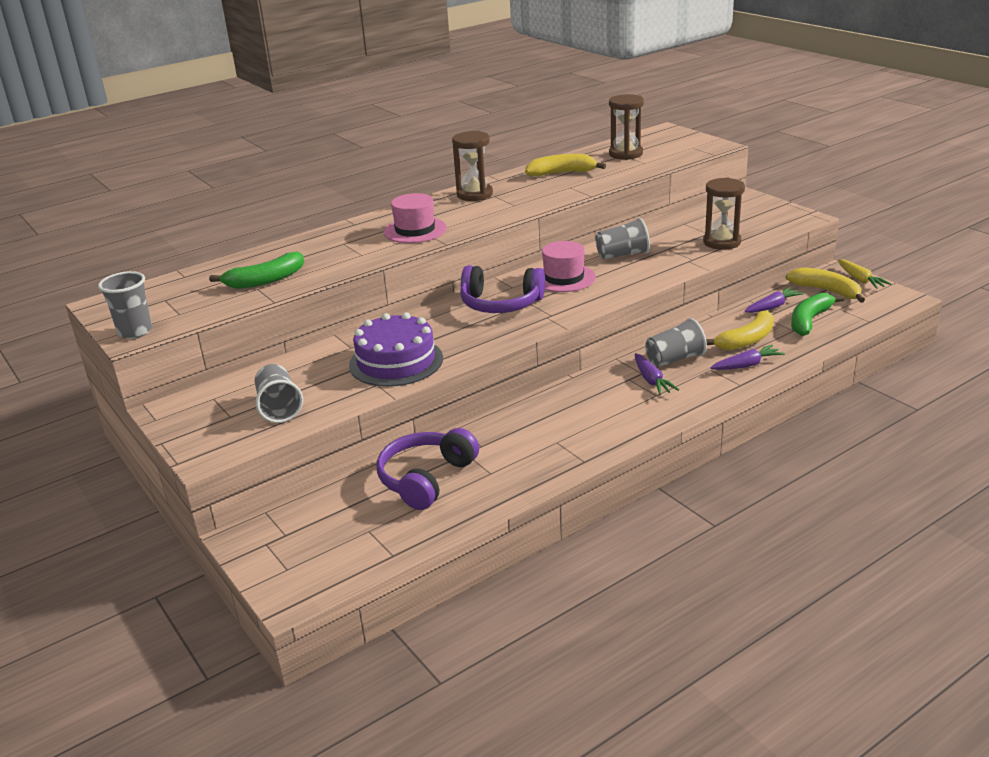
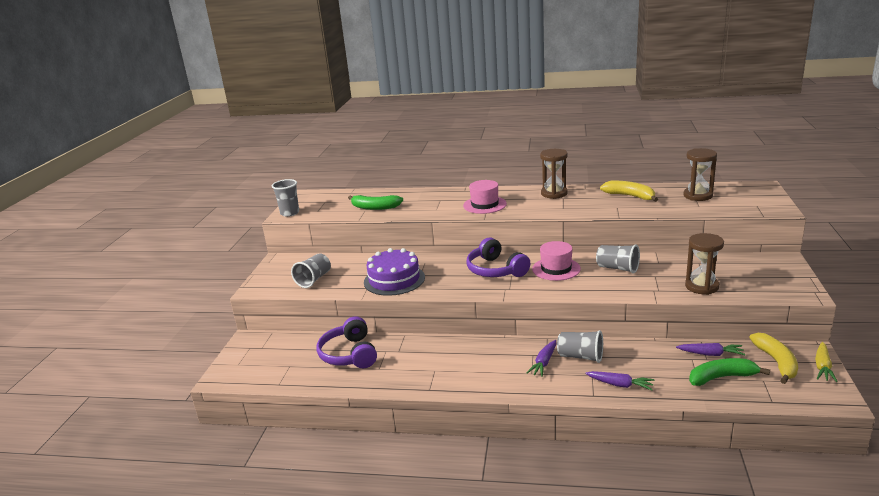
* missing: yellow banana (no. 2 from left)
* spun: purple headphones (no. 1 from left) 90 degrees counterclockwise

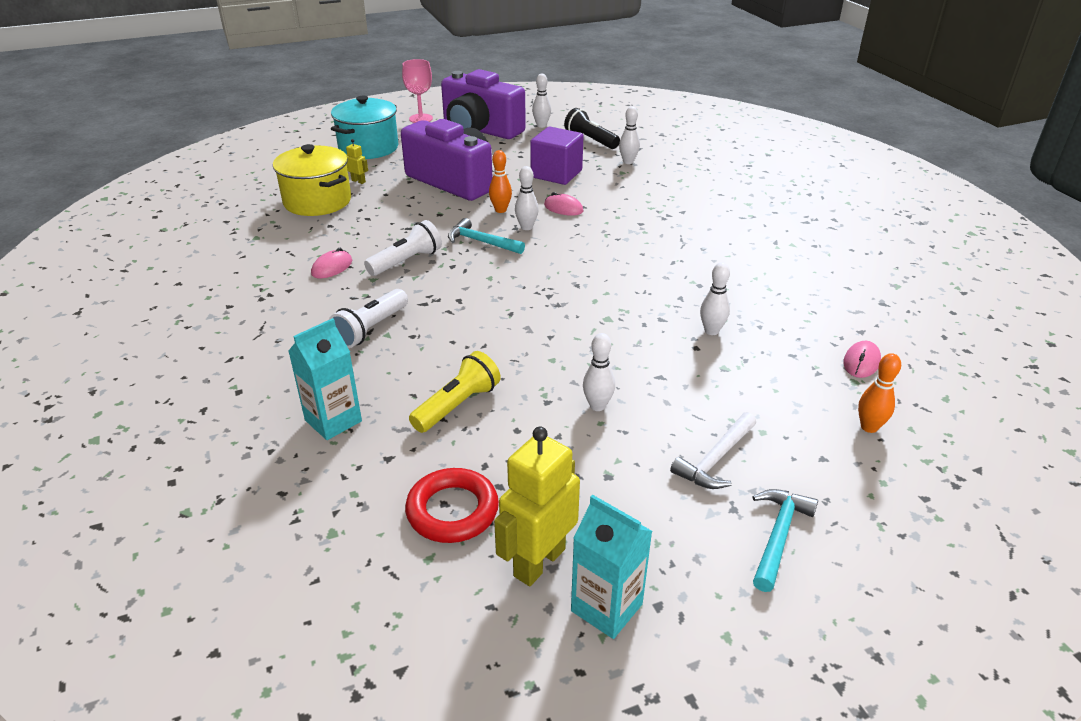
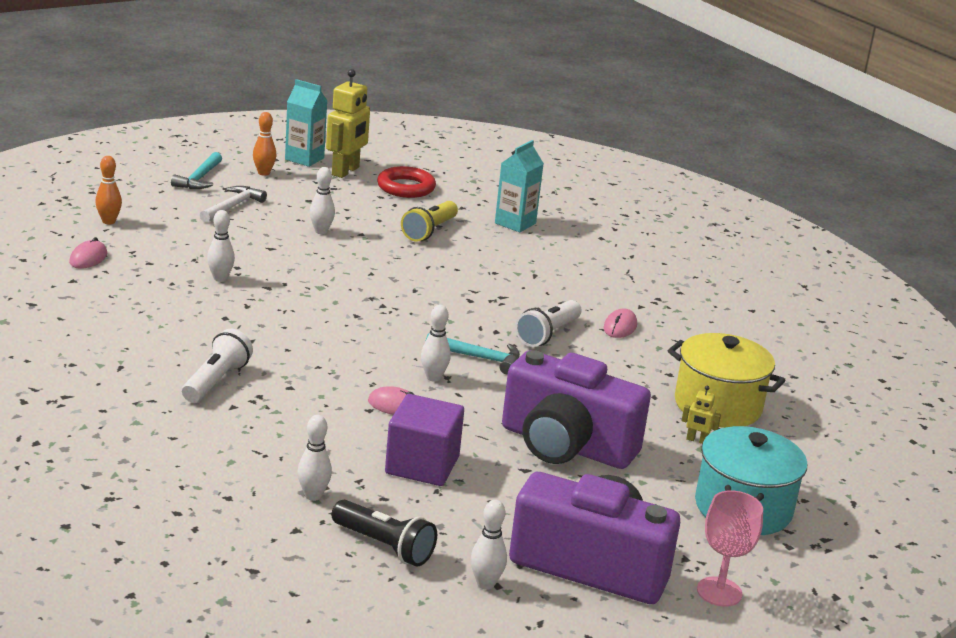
* relocated: white flashlight (no. 1 from left)
* relocated: orange bowling pin (no. 1 from left in the first image) to orange bowling pin (no. 2 from left)

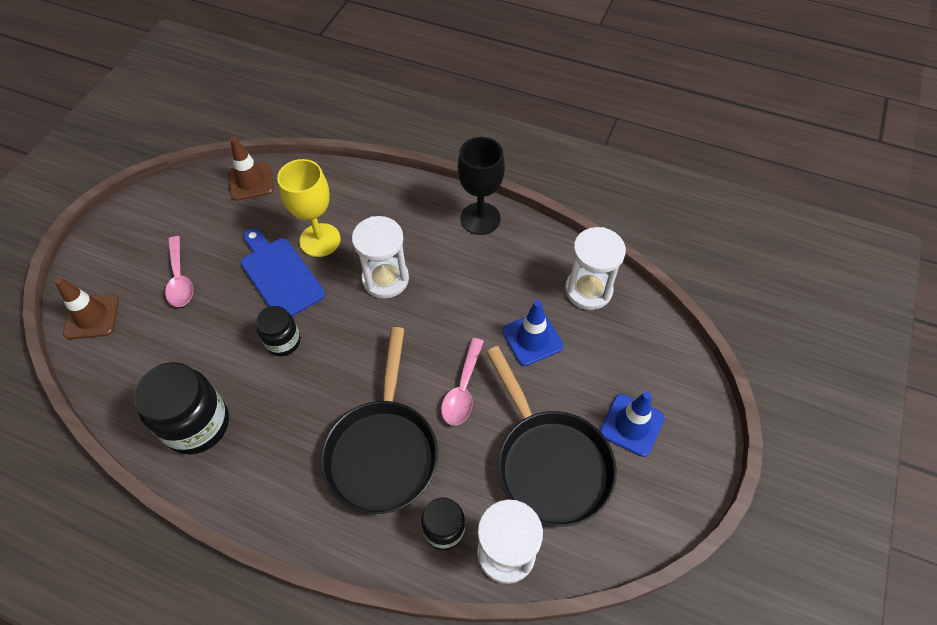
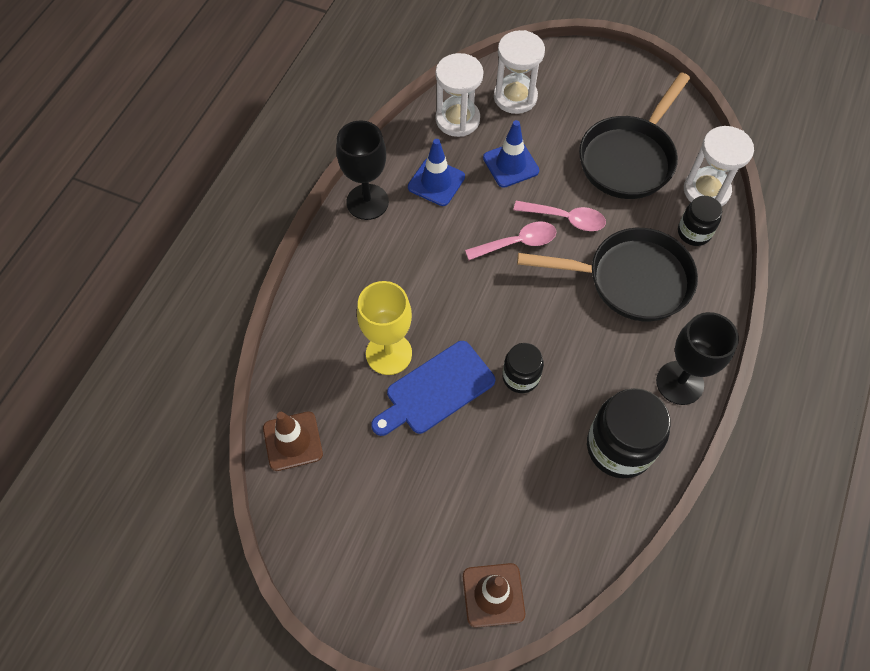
* appeared: black goblet (no. 2 from left)
* relocated: pink spoon (no. 1 from left)
* relocated: white hourglass (no. 1 from left in the first image) to white hourglass (no. 2 from left)
* relocated: blue traffic cone (no. 2 from left in the first image) to blue traffic cone (no. 1 from left)
* spun: black pan (no. 2 from left) 150 degrees clockwise

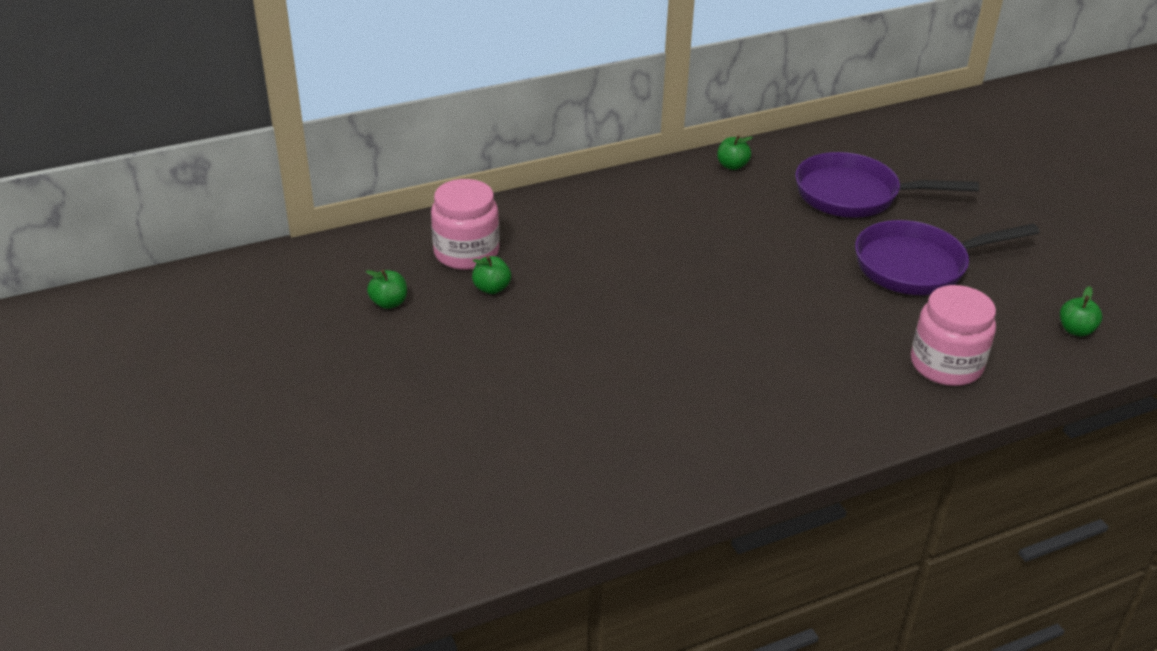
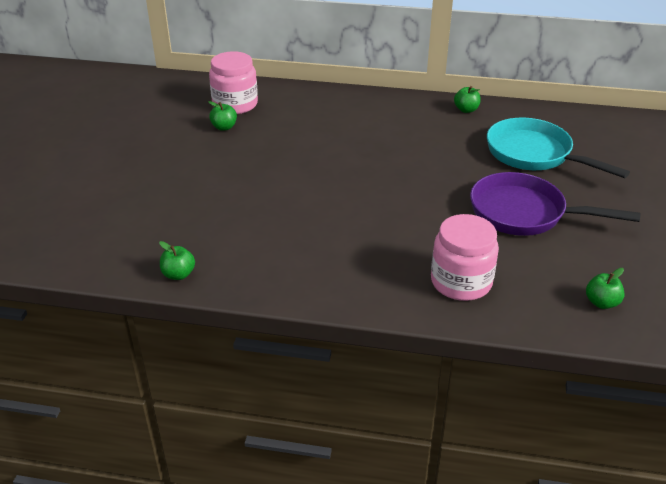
* relocated: green apple (no. 1 from left)
* colour: purple pan (no. 1 from left) to turquoise pan

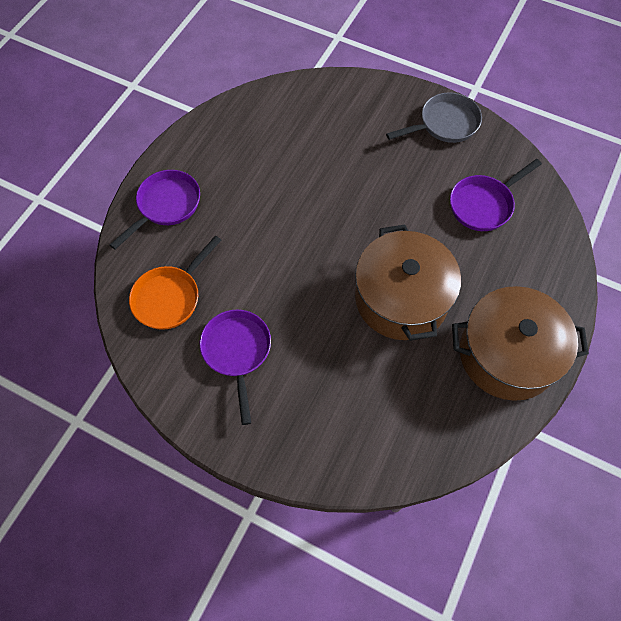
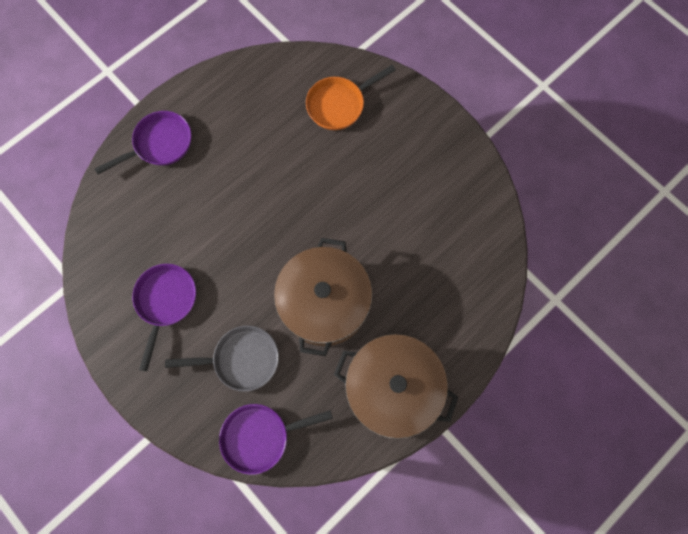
* relocated: orange pan
* relocated: grey pan
* relocated: purple pan (no. 3 from left)

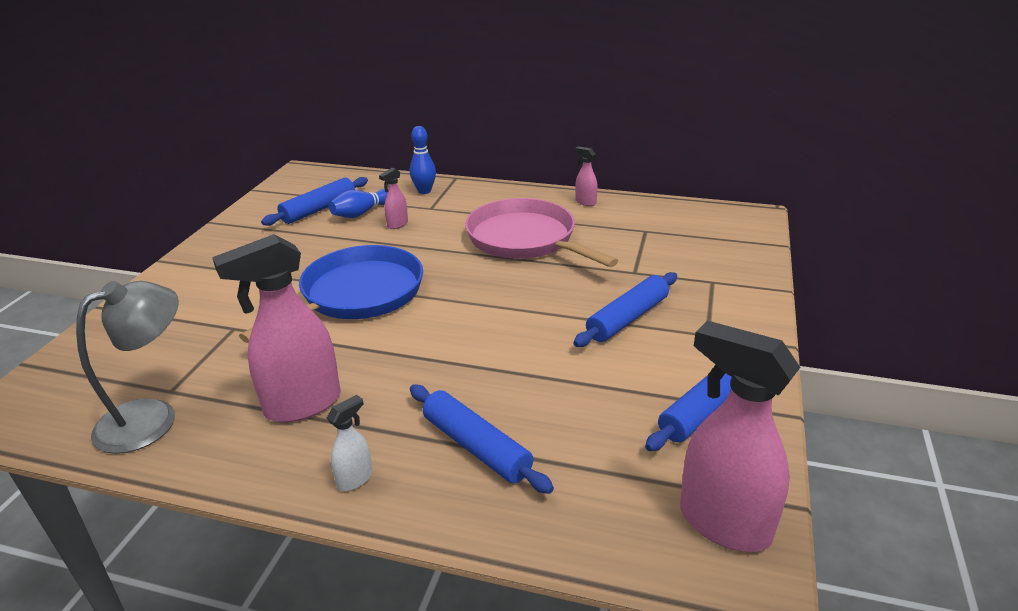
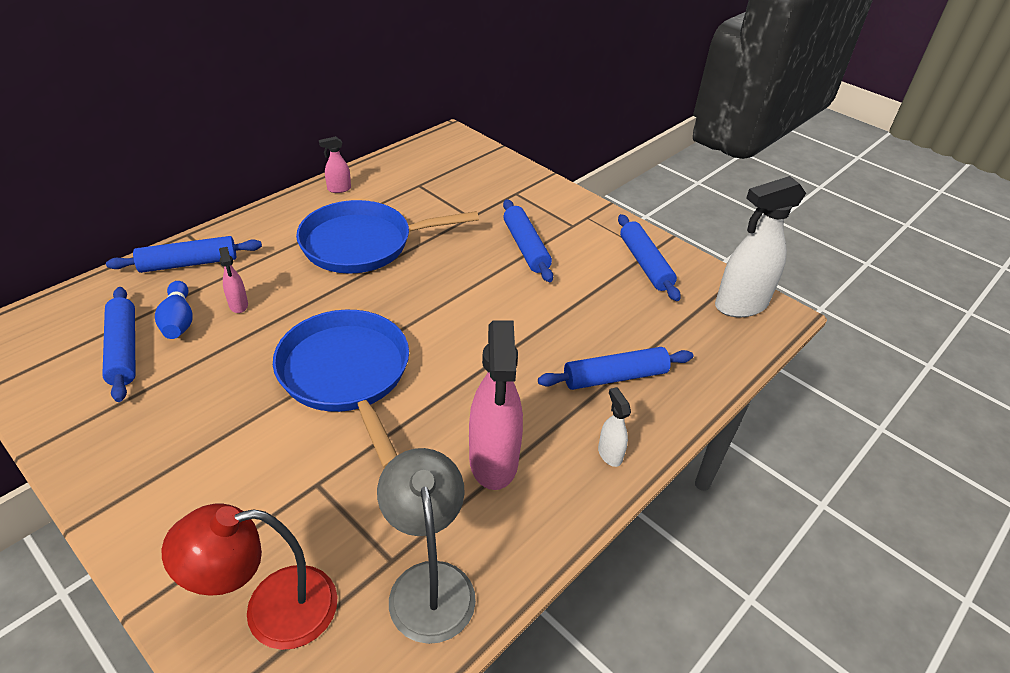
* appeared: red lamp
* exchanged: blue bowling pin (no. 2 from left) to blue rolling pin (no. 2 from left)
* colour: pink pan to blue pan (no. 2 from left)
* colour: pink spray bottle (no. 4 from left) to white spray bottle (no. 2 from left)

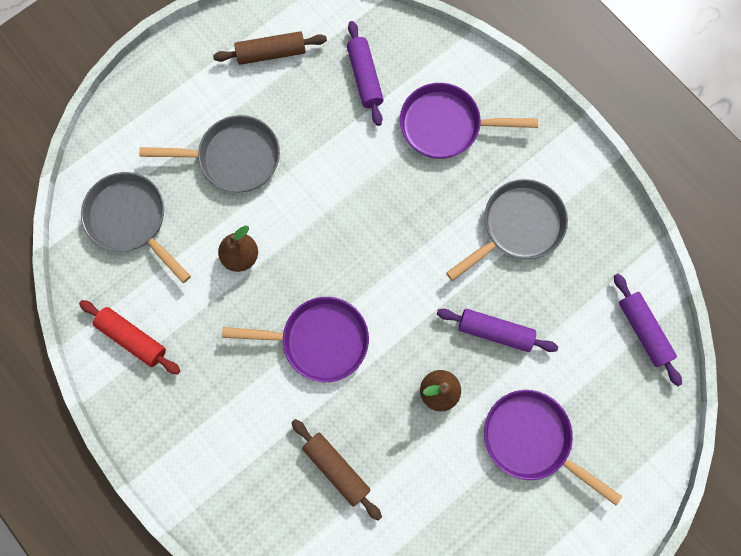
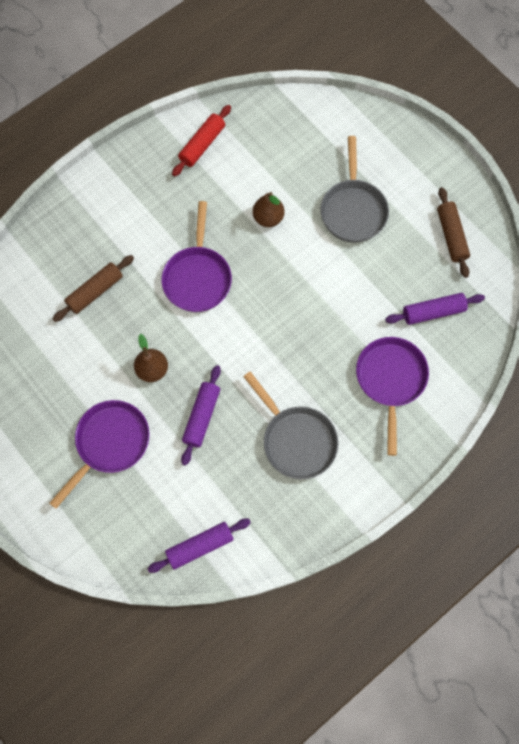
* missing: grey pan (no. 1 from left)

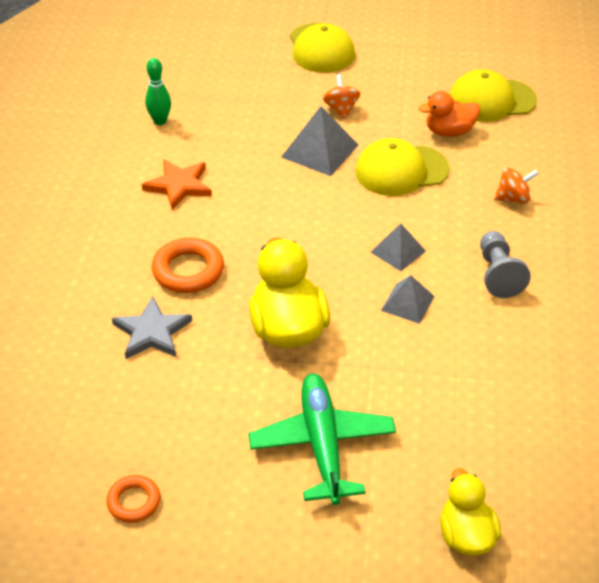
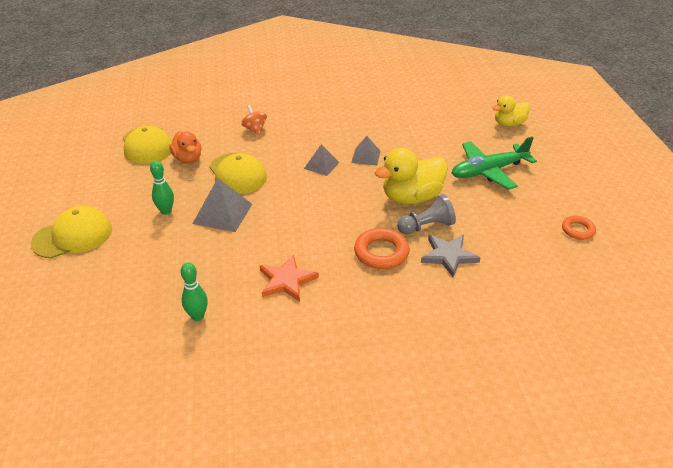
* relocated: grey pawn
* exchanged: orange spinning top (no. 1 from left) to green bowling pin (no. 1 from left)

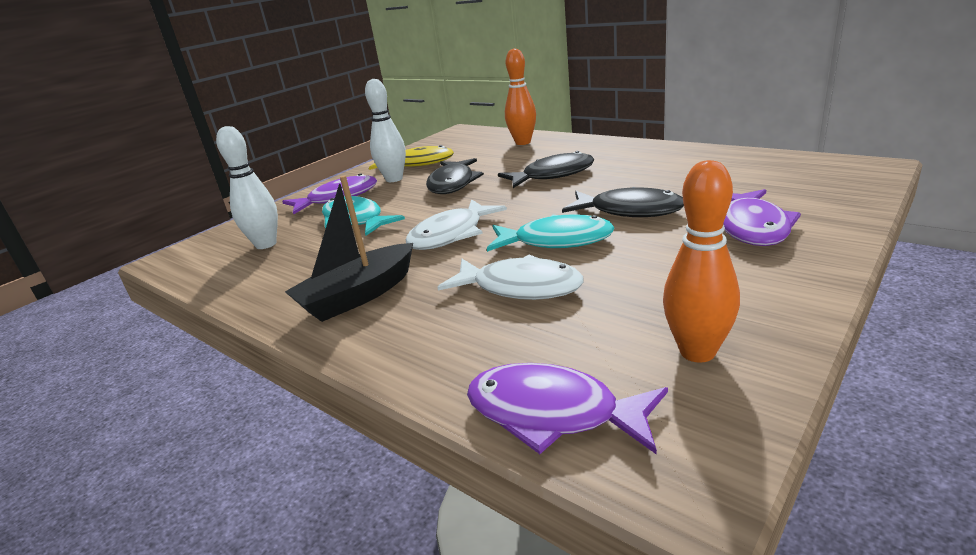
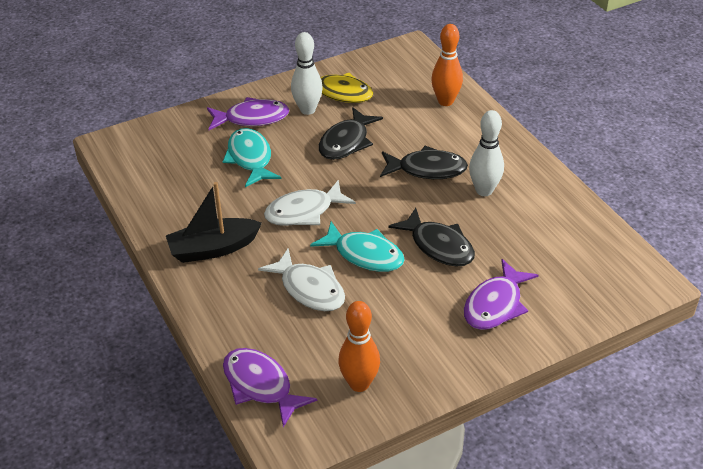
* relocated: white bowling pin (no. 1 from left in the first image) to white bowling pin (no. 2 from left)

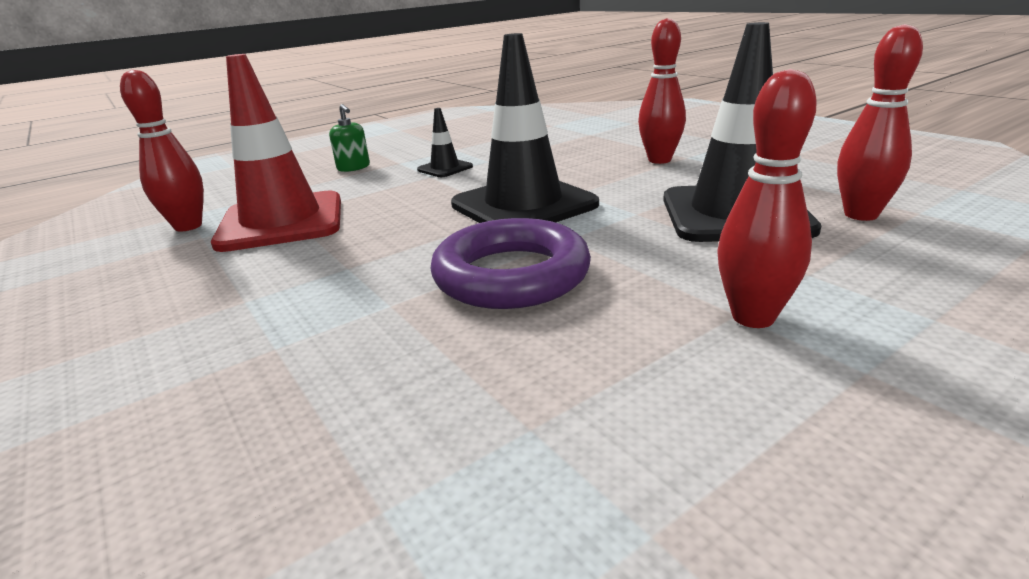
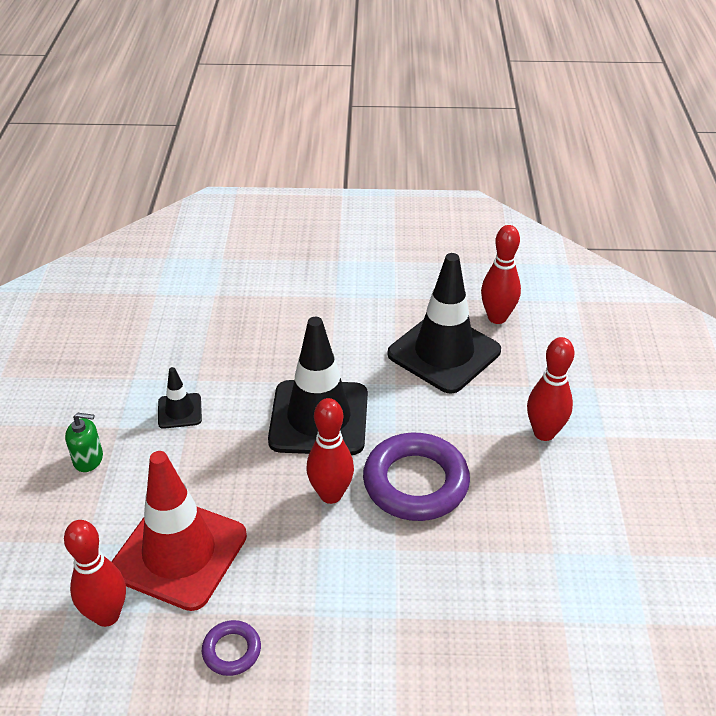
* appeared: purple ring (no. 1 from left)
* relocated: red bowling pin (no. 2 from left)

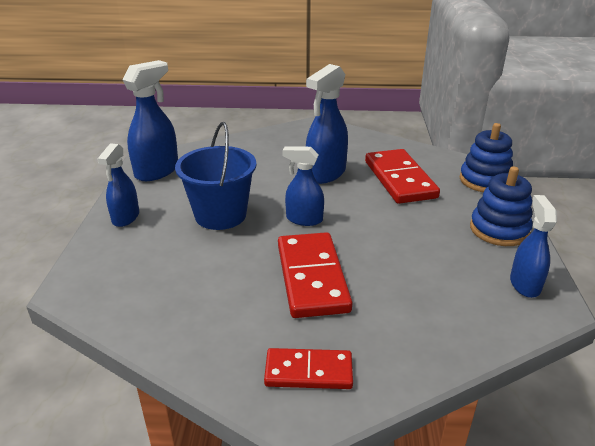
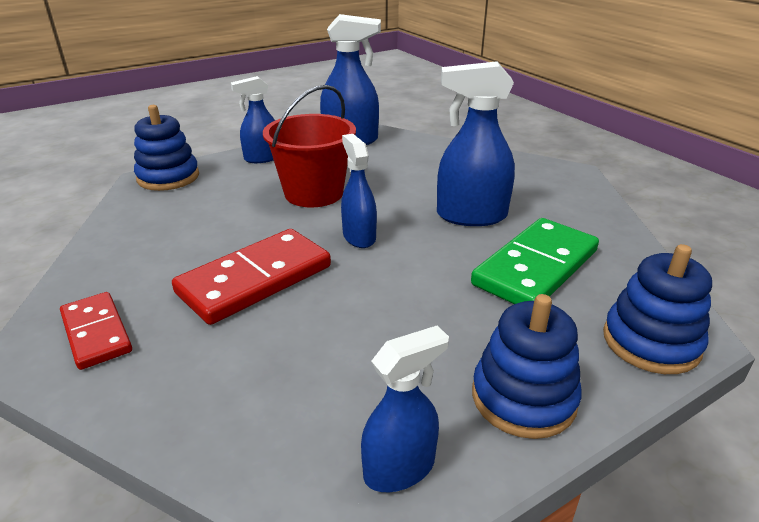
* appeared: blue stacking toy (no. 1 from left)
* colour: blue bucket to red bucket
* colour: red domino (no. 3 from left) to green domino

